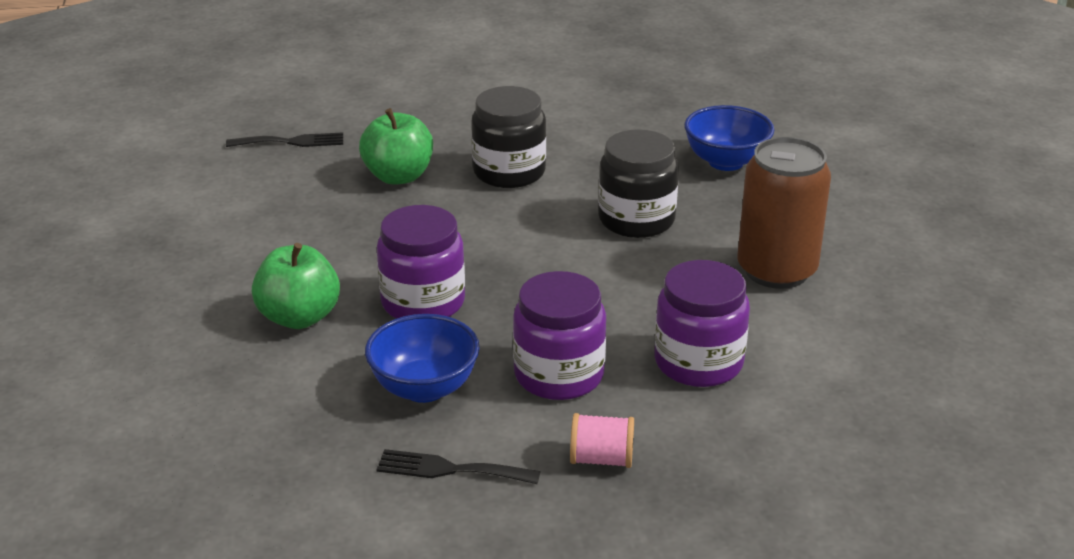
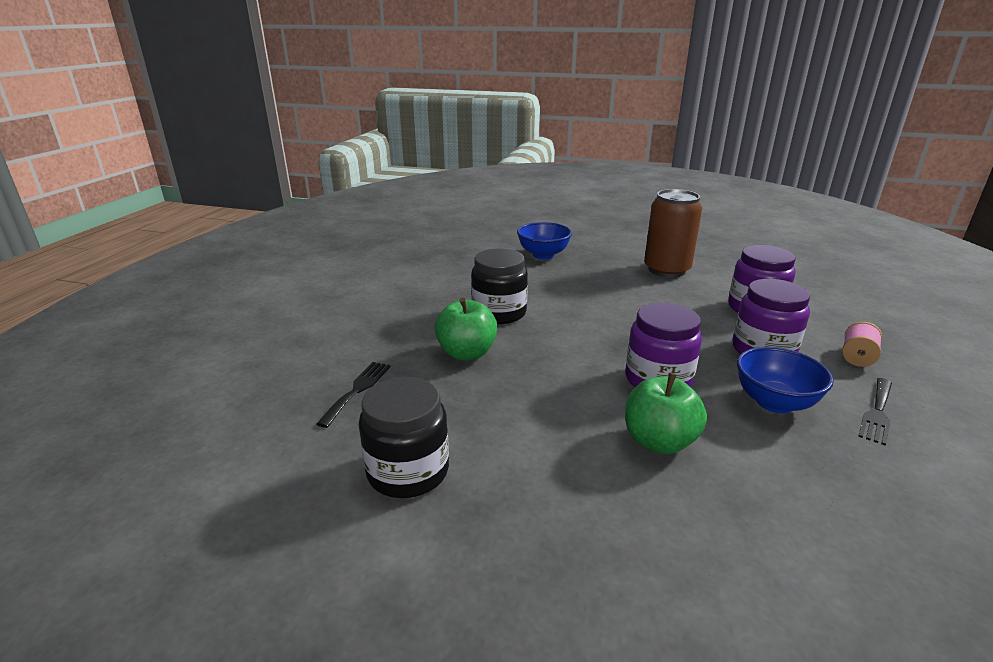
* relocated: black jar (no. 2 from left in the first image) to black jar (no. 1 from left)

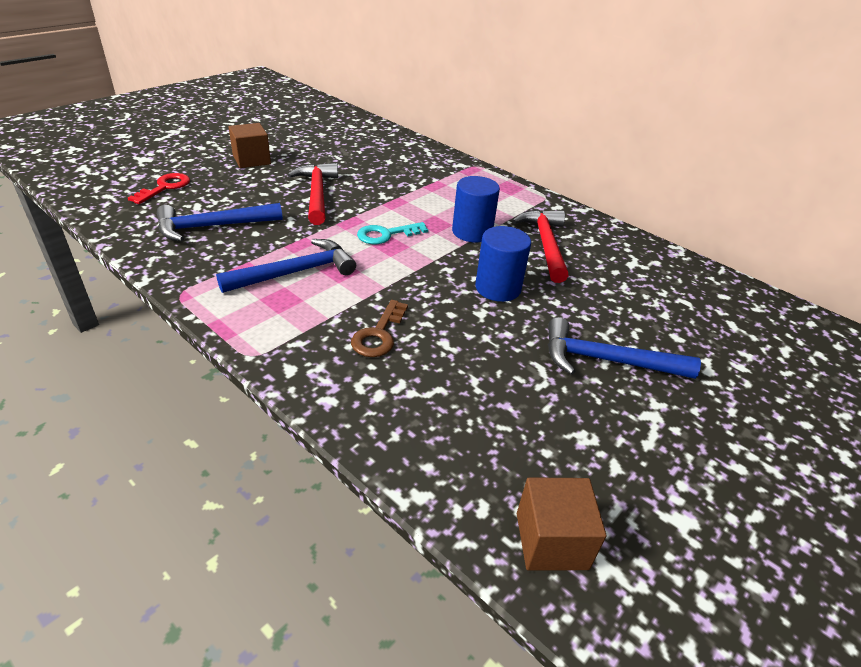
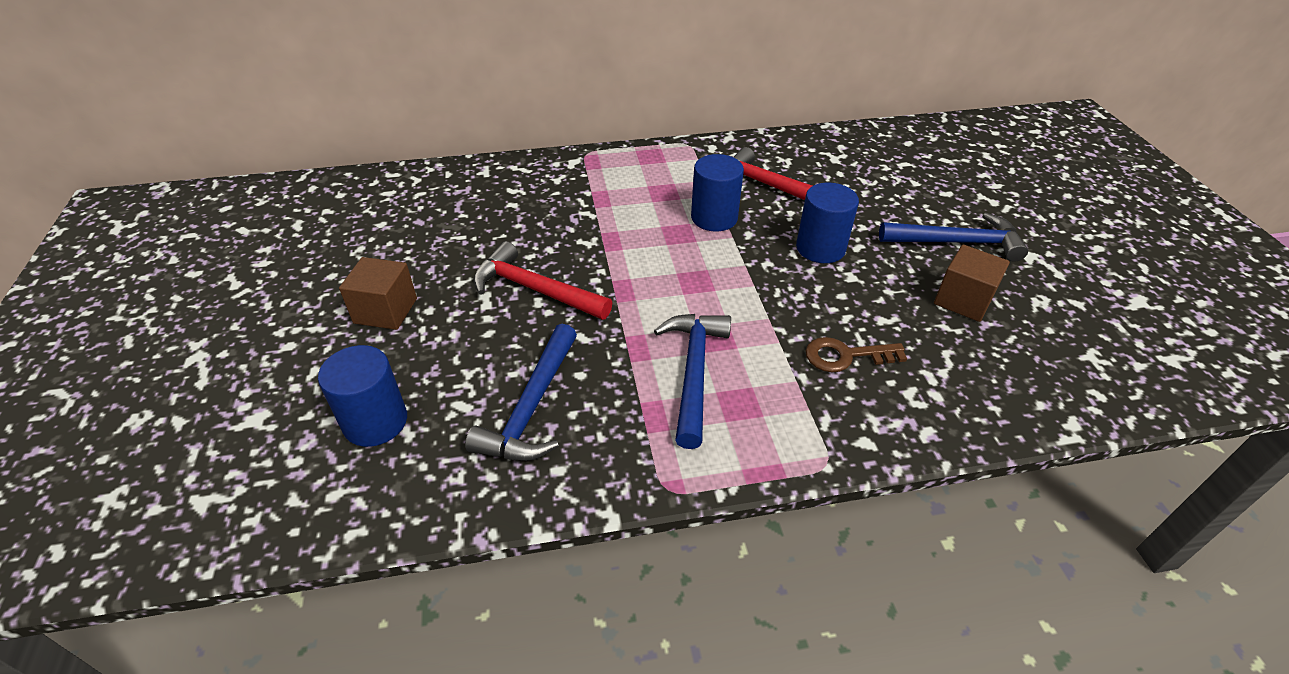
* missing: turquoise key
* relocated: brown cube (no. 2 from left)
* exchanged: red key to blue cylinder (no. 1 from left)
* spun: brown key 120 degrees clockwise
* spun: blue hammer (no. 3 from left) 135 degrees counterclockwise

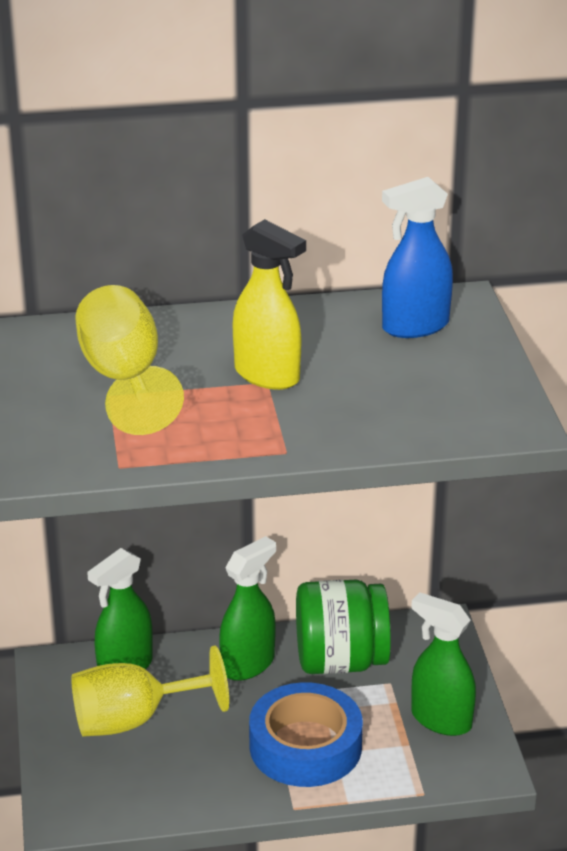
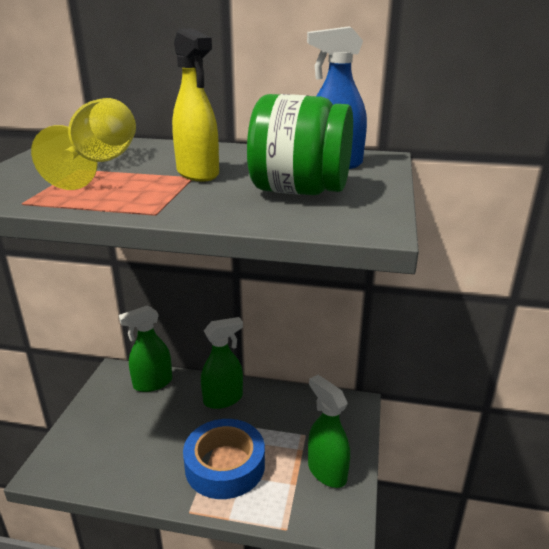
* missing: yellow goblet (no. 2 from left)
* relocated: green jar

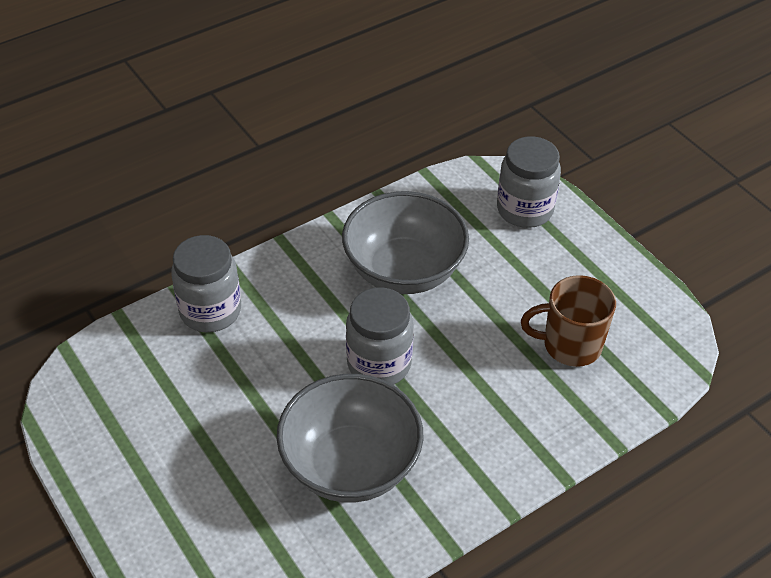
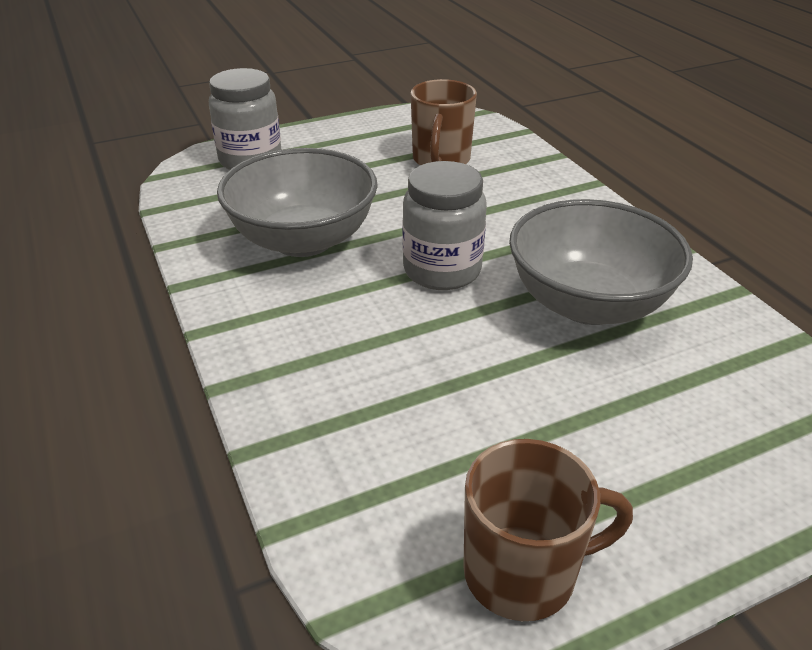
* missing: grey jar (no. 1 from left)
* appeared: brown mug (no. 2 from left)

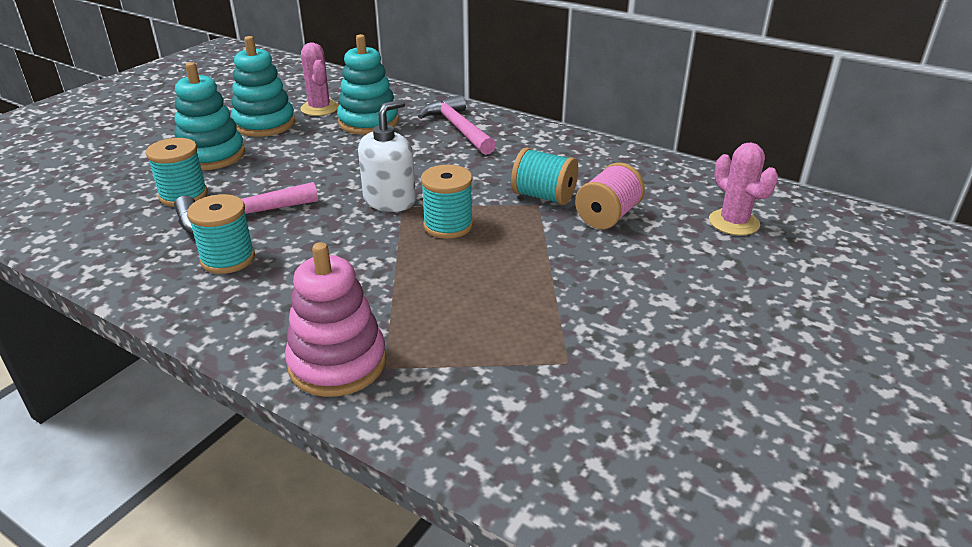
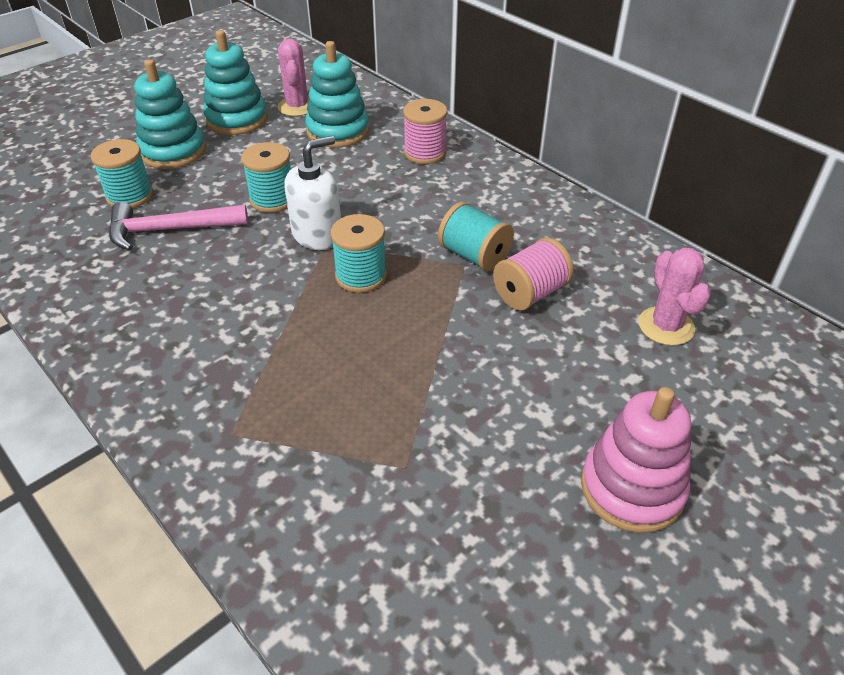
* relocated: turquoise spool (no. 2 from left)
* relocated: pink stacking toy
* exchanged: pink hammer (no. 2 from left) to pink spool (no. 1 from left)

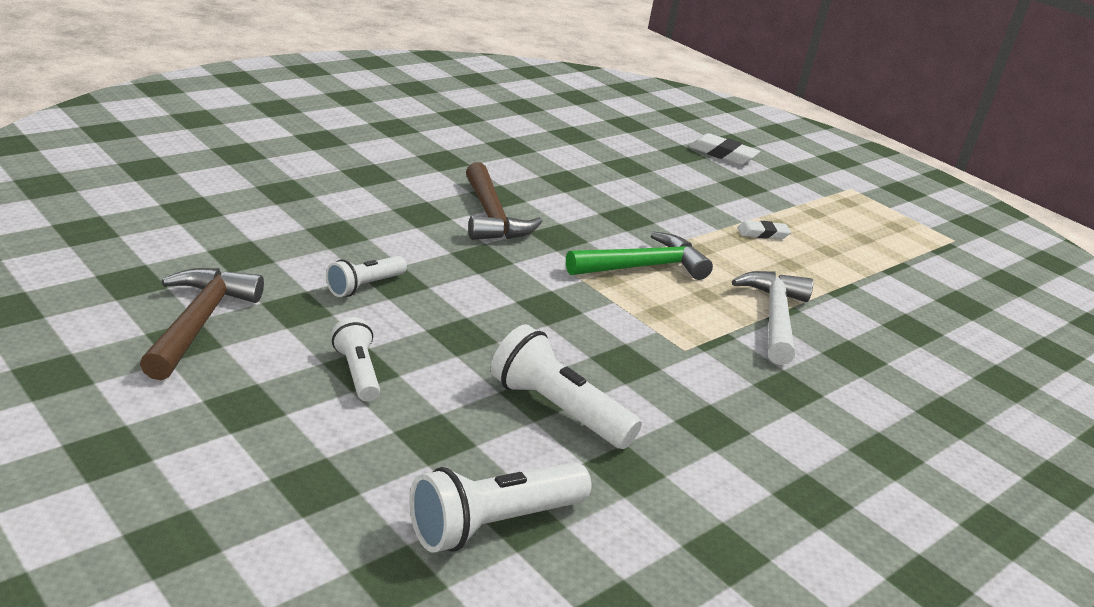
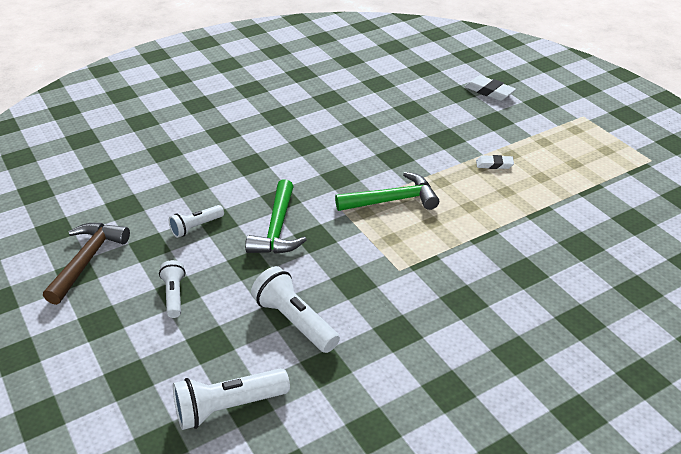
* missing: brown hammer (no. 2 from left)
* missing: white hammer
* appeared: green hammer (no. 1 from left)

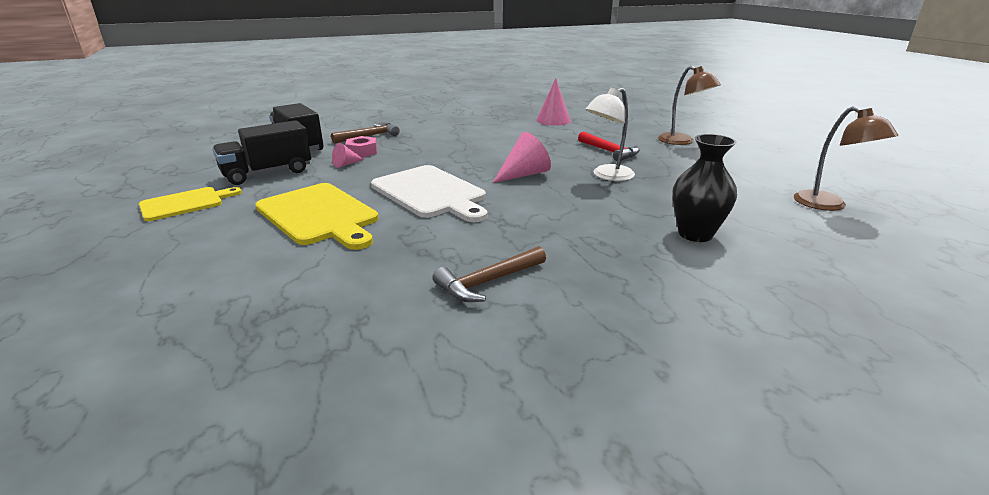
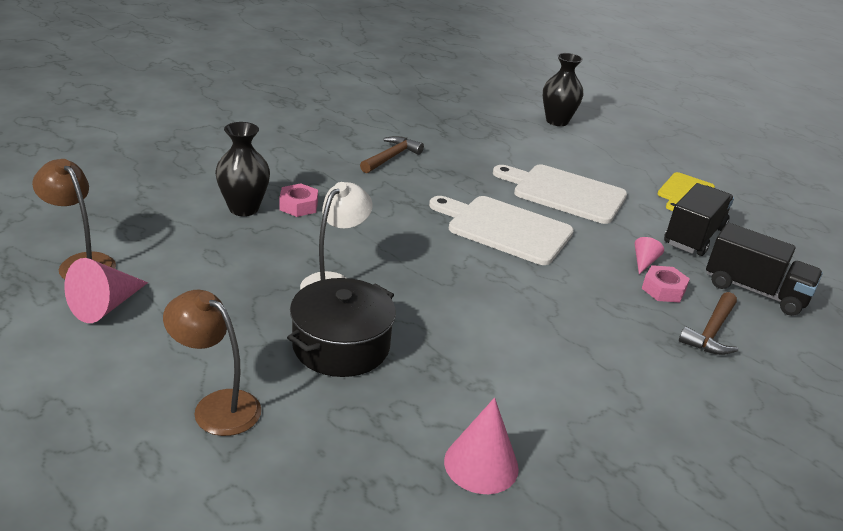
* appeared: pink nut (no. 1 from left)
* appeared: black vase (no. 2 from left)
* relocated: pink cone (no. 2 from left in the first image) to pink cone (no. 1 from left)
* exchanged: red hammer to black pot
* colour: yellow cutting board (no. 2 from left) to white cutting board (no. 2 from left)

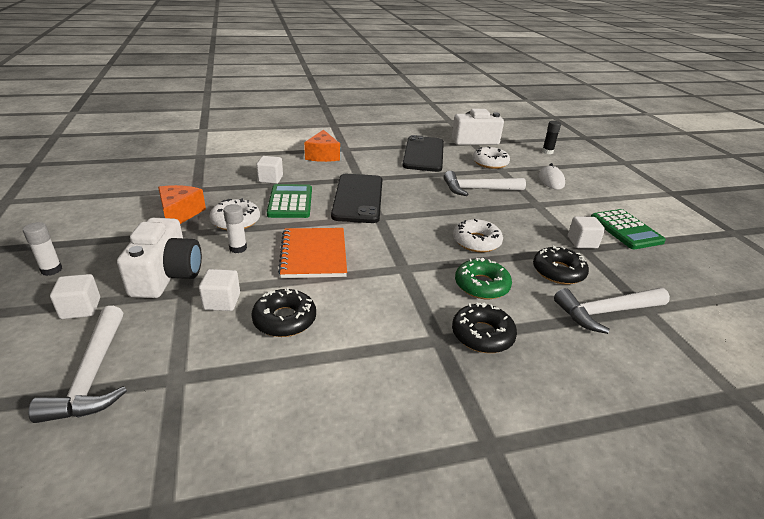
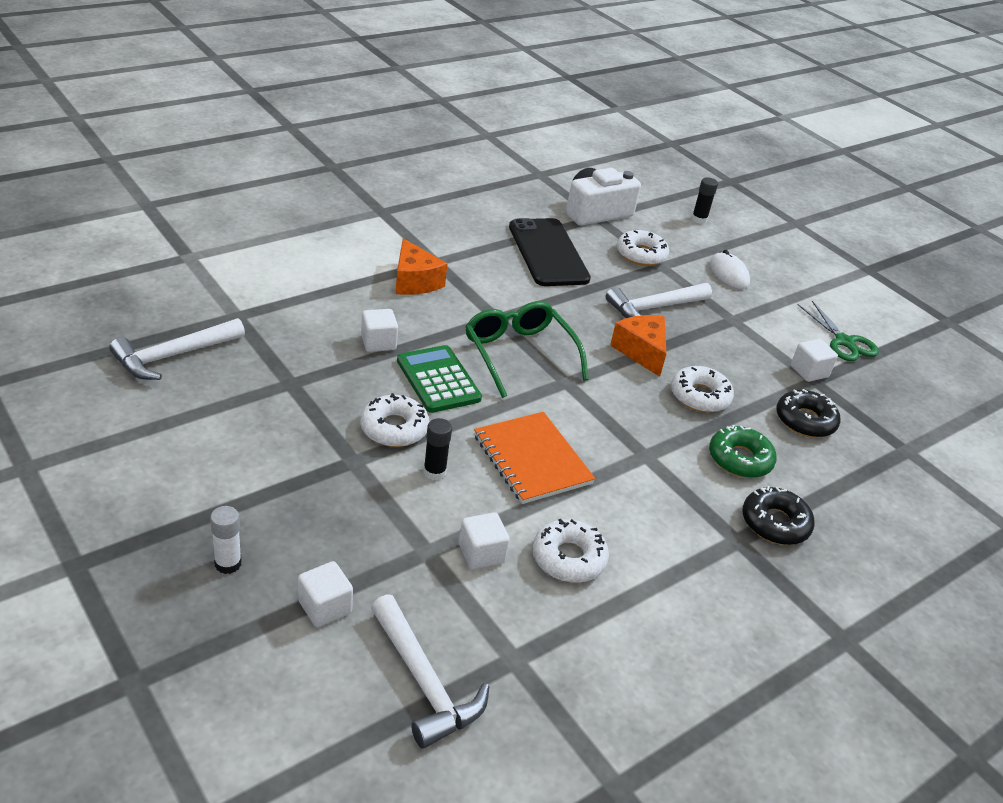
* missing: white camera (no. 1 from left)
* relocated: orange cheese (no. 1 from left in the first image) to orange cheese (no. 2 from left)
* relocated: white hammer (no. 3 from left in the first image) to white hammer (no. 1 from left)
* exchanged: black phone (no. 1 from left) to green glasses
* exchanged: green calculator (no. 2 from left) to green scissors
* colour: white glue stick (no. 2 from left) to black glue stick (no. 1 from left)
* colour: black donut (no. 1 from left) to white donut (no. 2 from left)

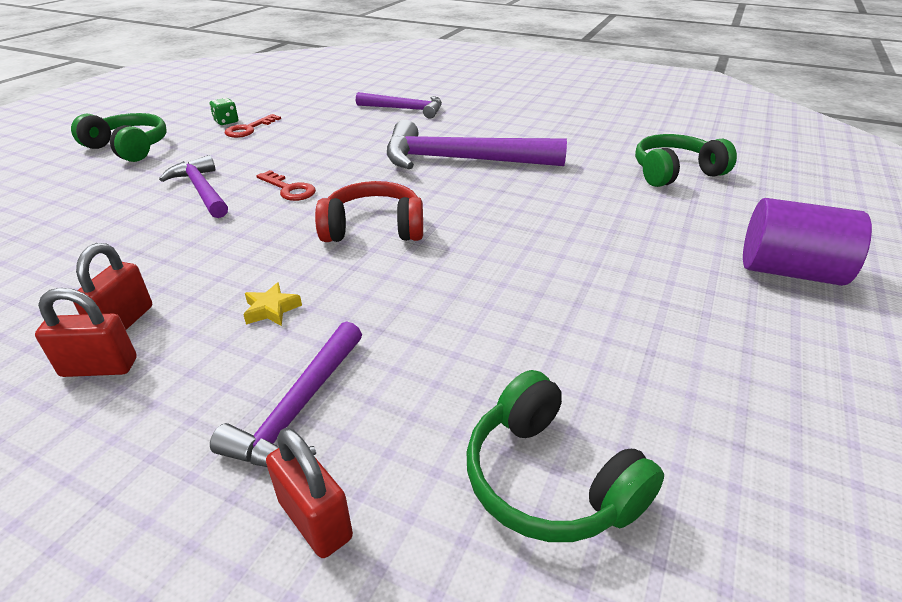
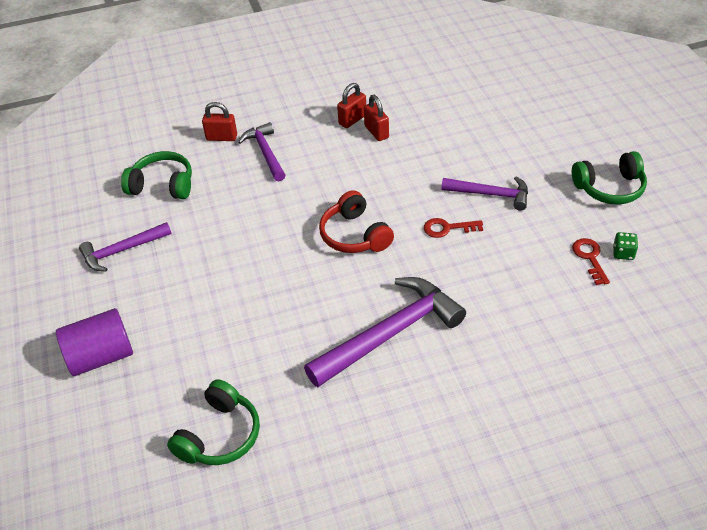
* missing: yellow star
* relocated: purple hammer (no. 3 from left in the first image) to purple hammer (no. 1 from left)
* spun: red headphones 105 degrees clockwise

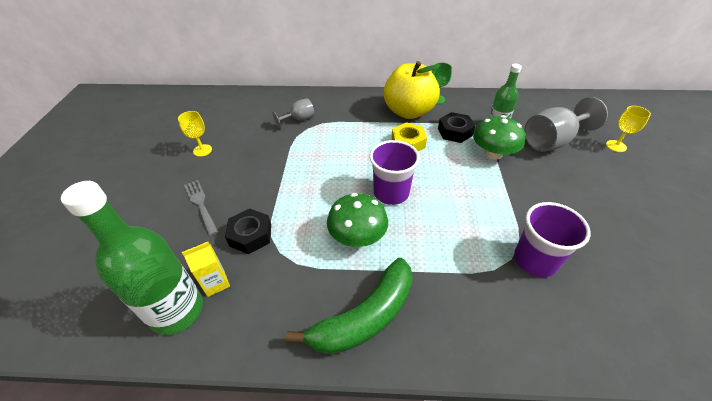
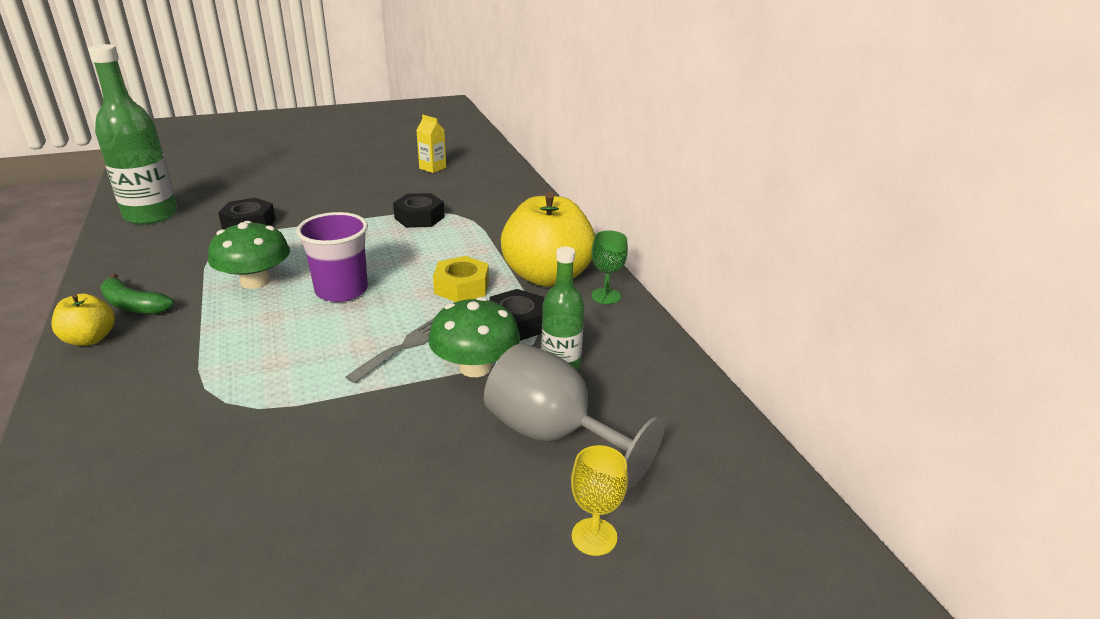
* missing: yellow goblet (no. 1 from left)
* missing: grey goblet (no. 1 from left)
* missing: purple cup (no. 2 from left)
* appeared: yellow apple (no. 1 from left)
* appeared: black nut (no. 2 from left)
* relocated: yellow carton
* relocated: grey fork
* size: green banana x0.59

